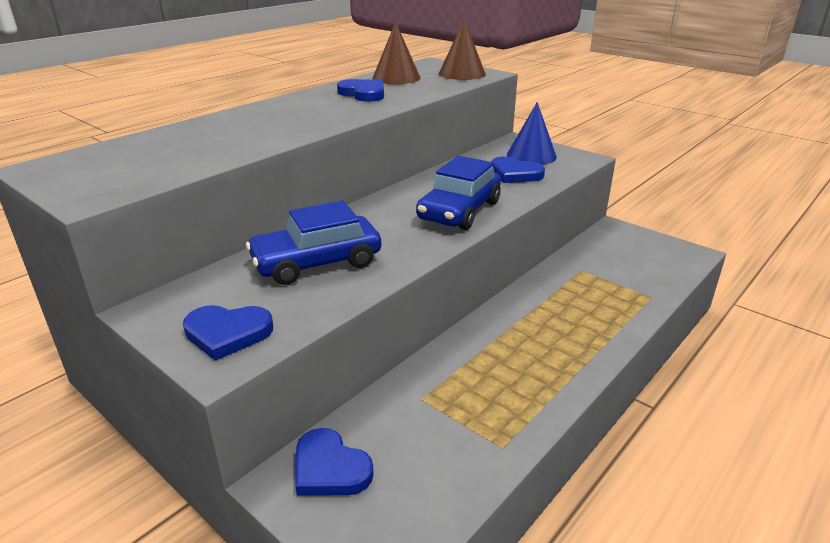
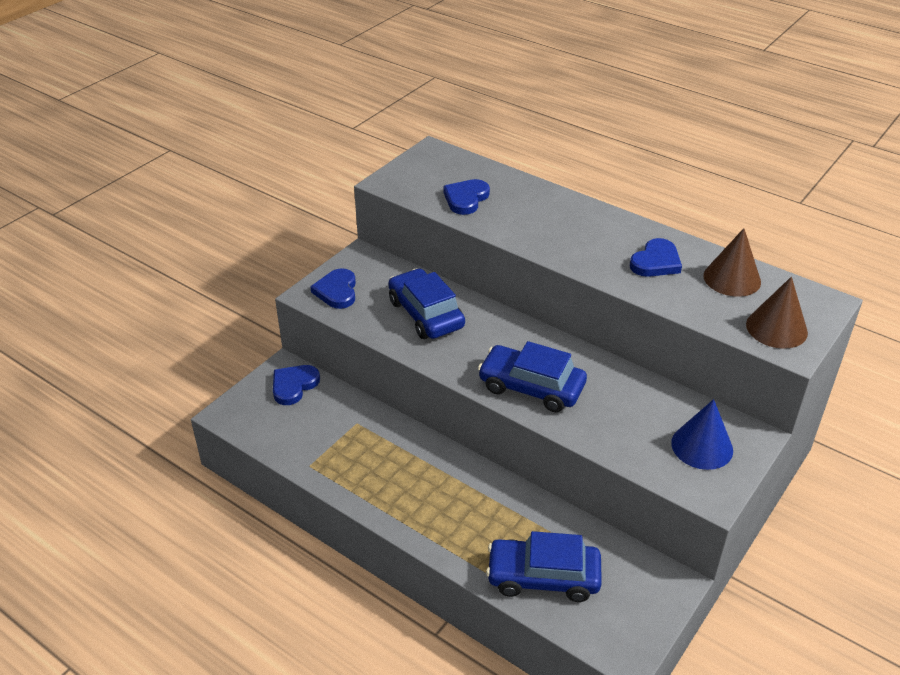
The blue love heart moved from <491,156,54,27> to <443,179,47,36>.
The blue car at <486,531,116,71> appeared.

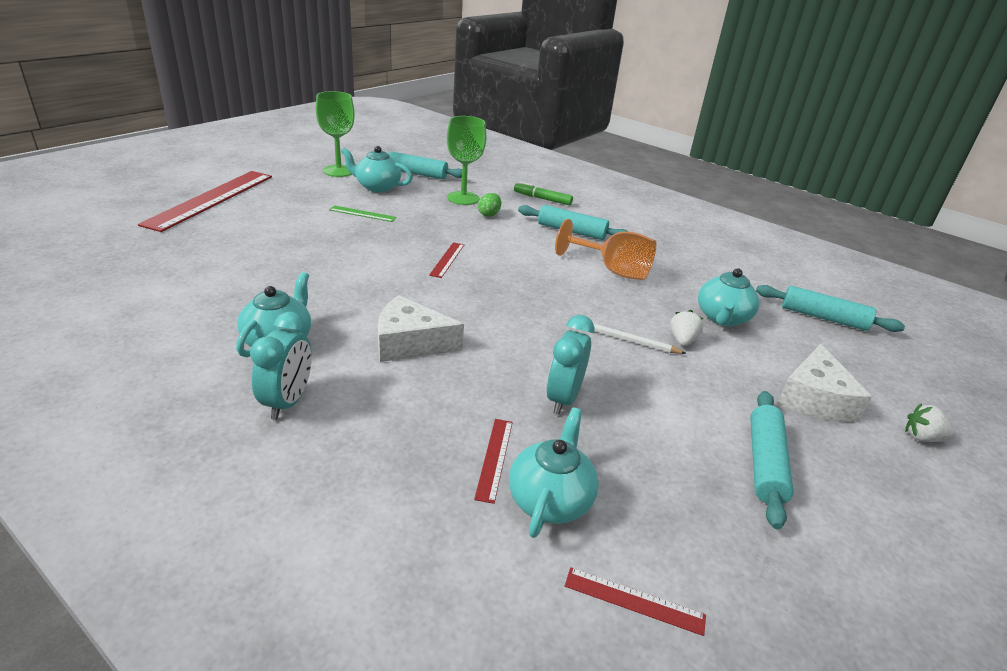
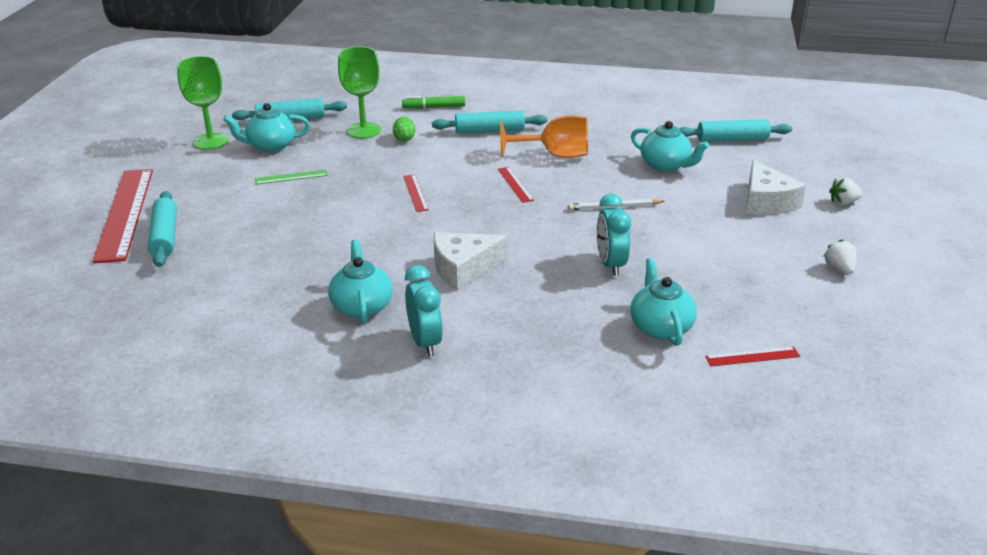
The teal dough roller moved from <750,391,44,138> to <148,191,29,76>.
The crimson ruler moved from <474,419,39,85> to <498,167,36,36>.
The teal tea pot at <698,268,62,58> turned 45 degrees counterclockwise.
The pure white berry moved from <670,310,34,36> to <824,239,33,36>.

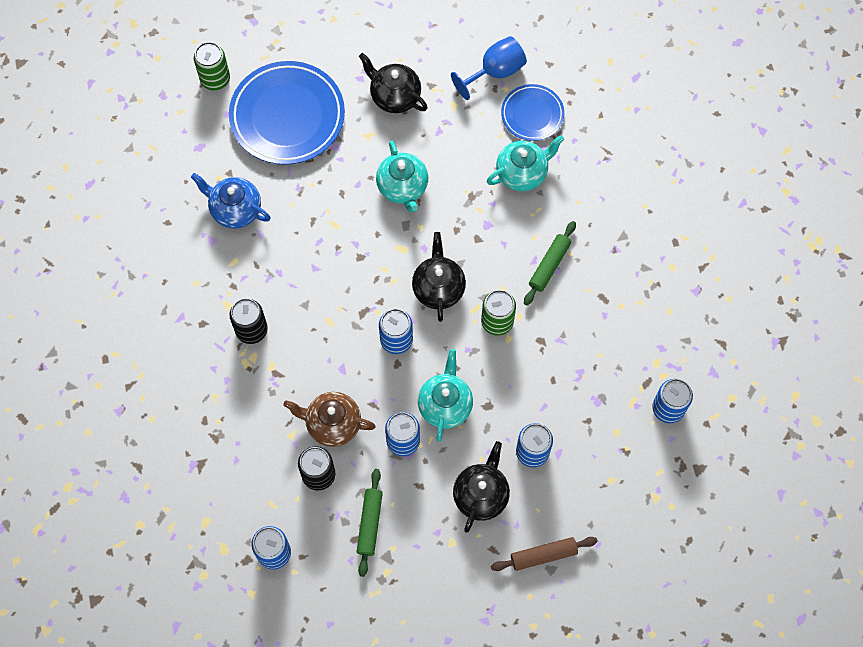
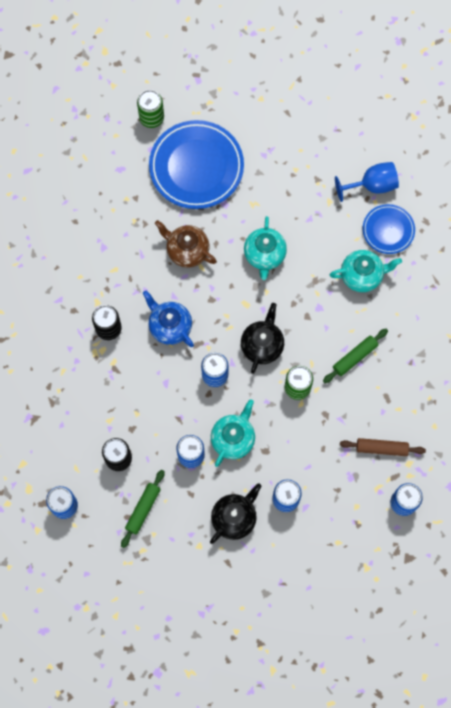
The blue tea pot moved from <191,173,79,56> to <143,290,51,57>.
The brown tea pot moved from <283,392,93,55> to <155,220,62,47>.
The brown dough roller moved from <491,537,107,34> to <340,438,86,18>.
The ebony tea pot at <359,53,69,60> disappeared.

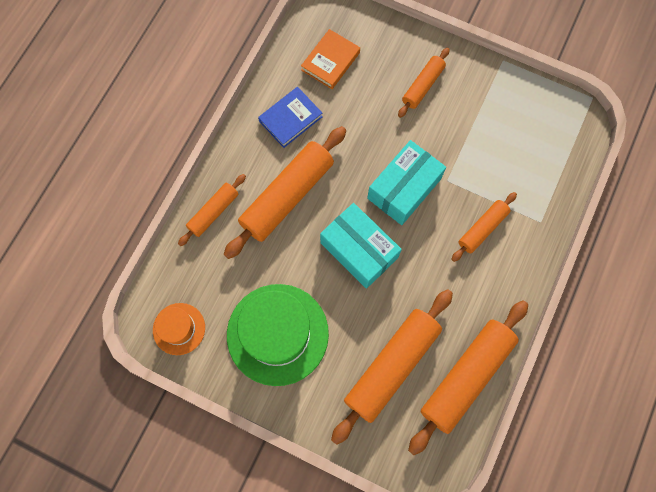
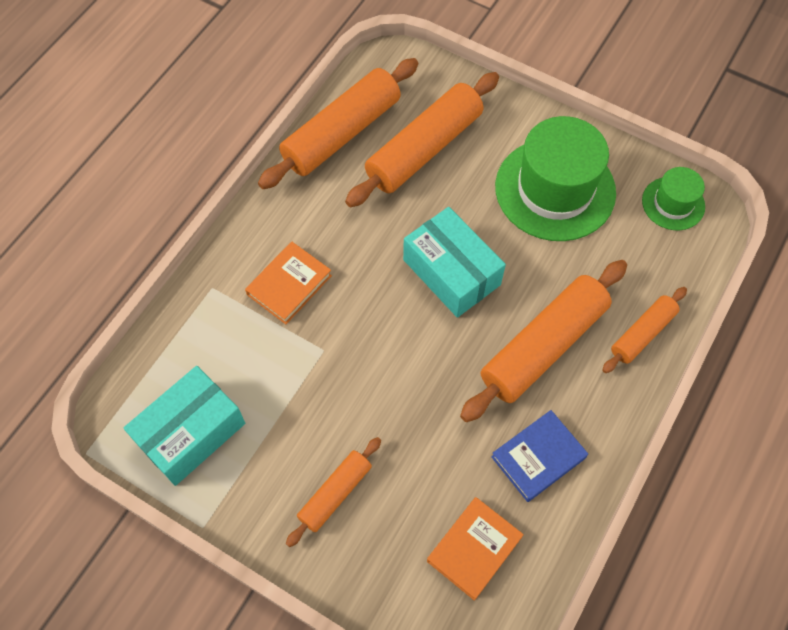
The teal box moved from <367,140,79,85> to <123,366,122,120>.
The bright orange dough roller at <451,192,66,70> was replaced by the bright orange book at <245,242,87,82>.
The bright orange top hat at <153,303,52,52> became the leaf-green top hat at <642,167,63,63>.

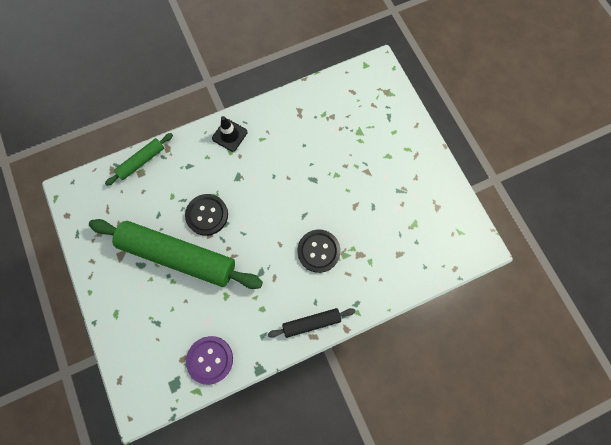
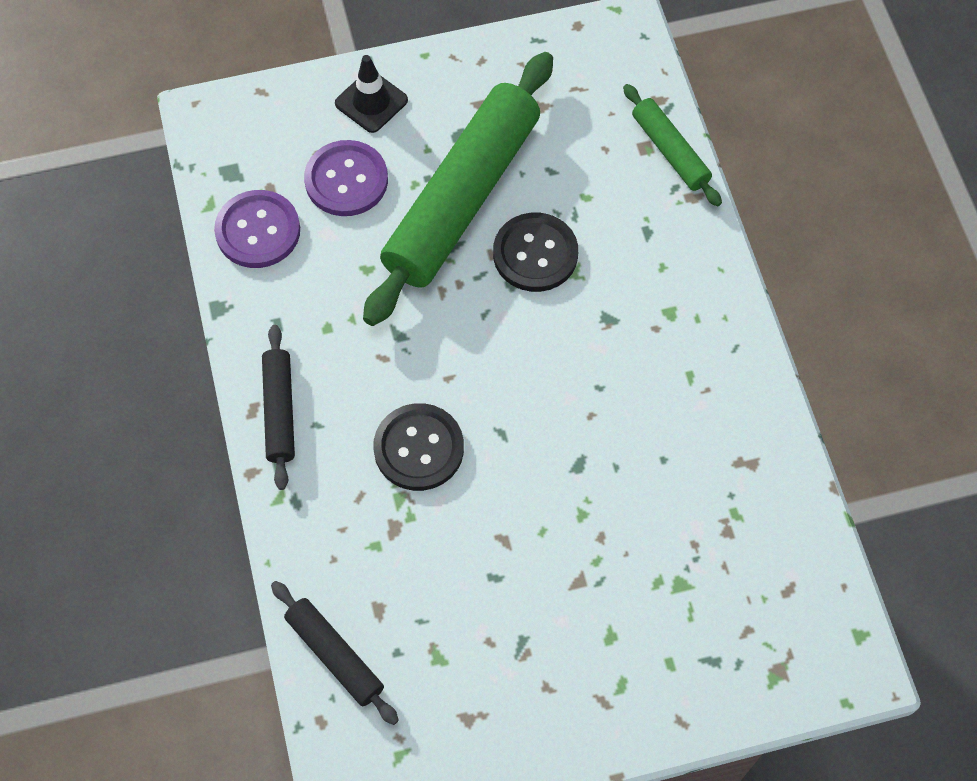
The ebony dough roller at <271,581,128,144> appeared.
The purple sewing button at <304,140,84,76> appeared.
The ebony road cone moved from <212,116,35,36> to <335,55,73,78>.

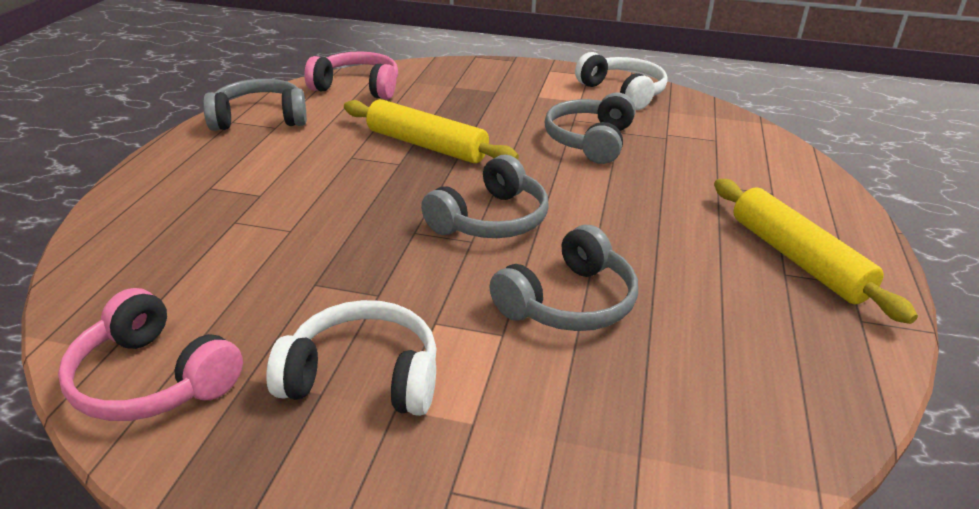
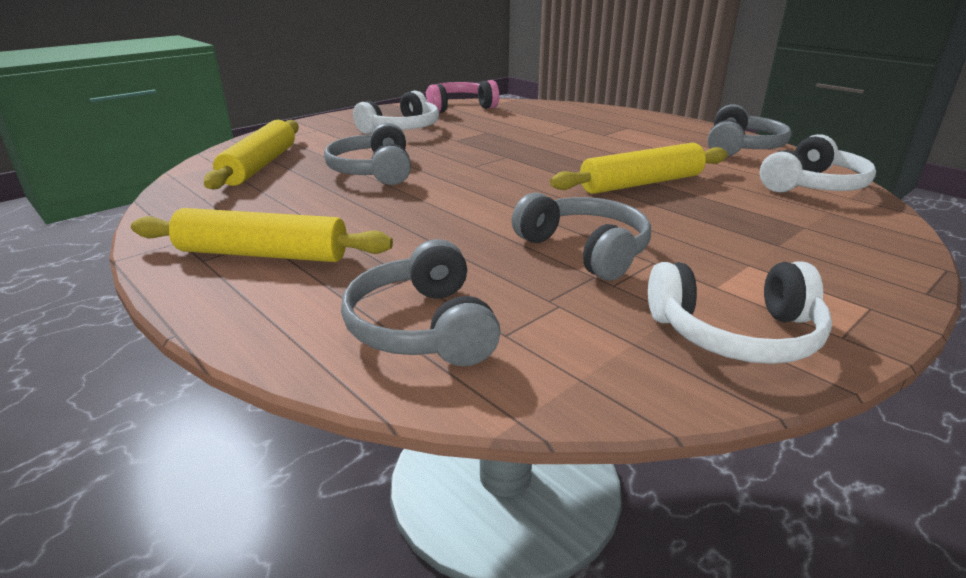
The yellow dough roller at <204,120,95,70> appeared.
The ash-grey headset moved from <421,155,127,83> to <341,239,160,127>.
The pink headset at <304,51,94,48> became the pure white headset at <760,134,116,59>.

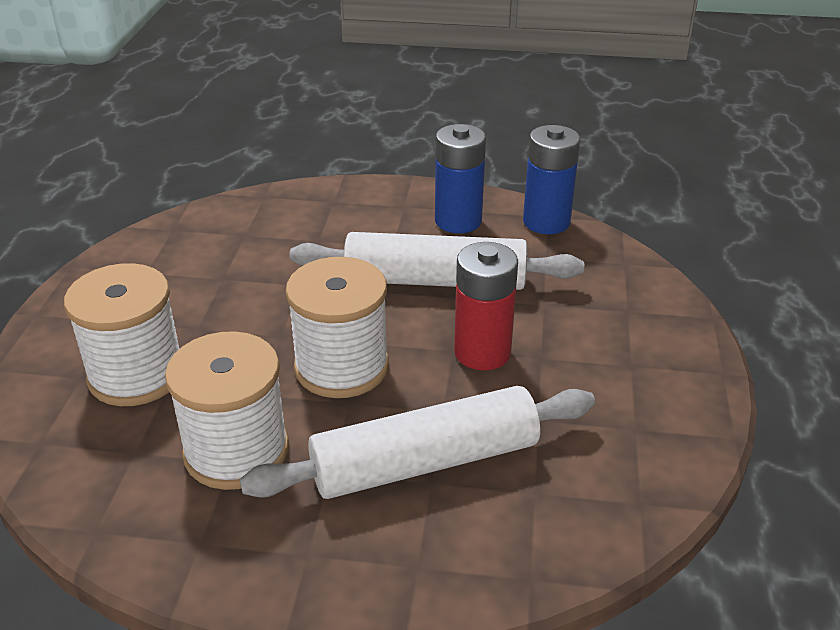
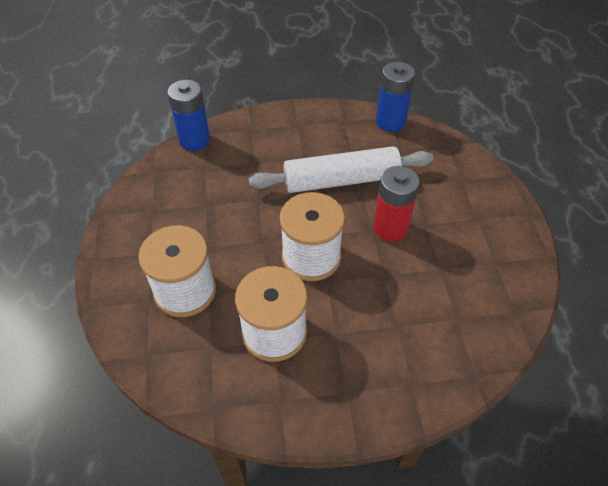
The blue AA battery moved from <435,124,51,109> to <167,80,43,71>.
The pure white dough roller at <240,386,355,113> disappeared.

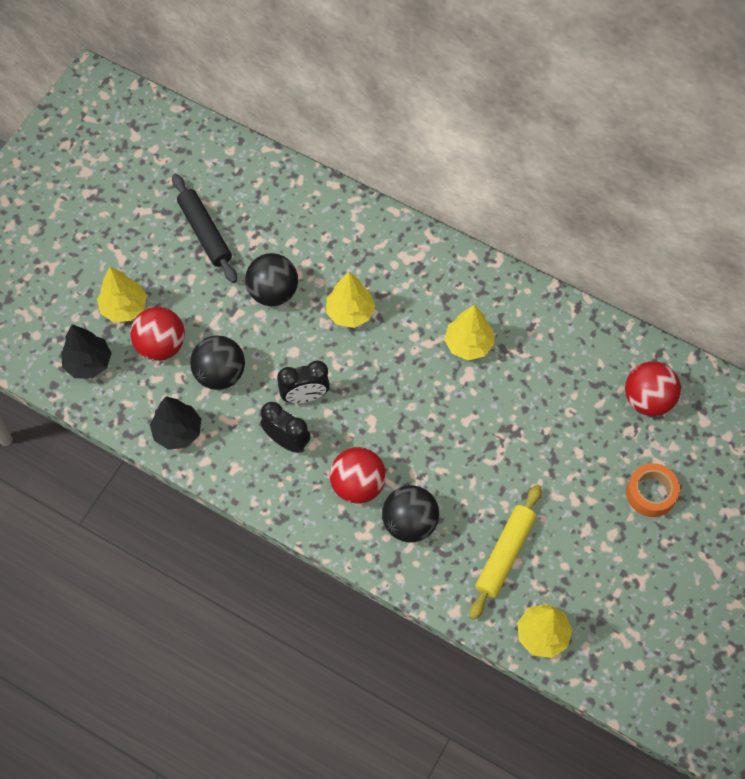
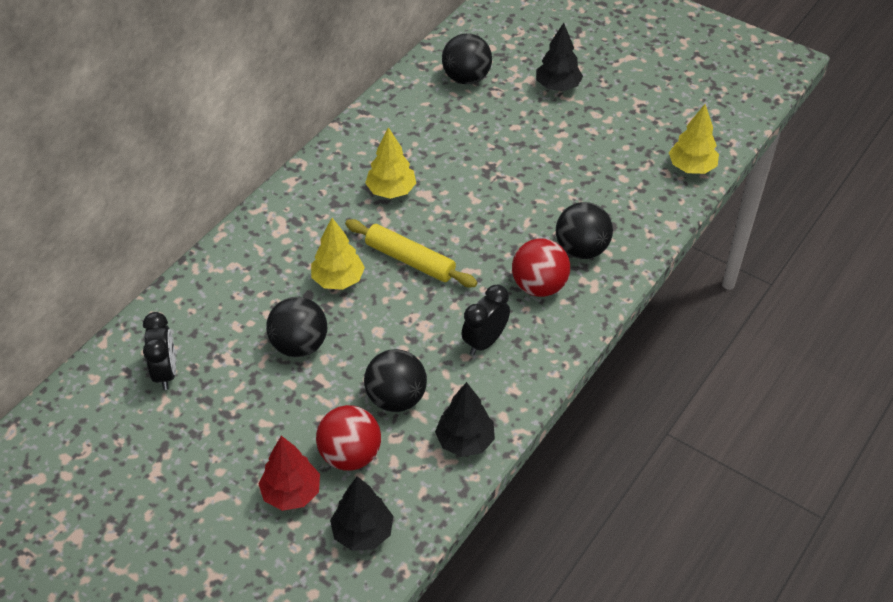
The ebony clock moved from <277,360,53,44> to <143,312,33,78>.
The yellow fir tree at <97,267,50,55> became the crimson fir tree at <258,436,62,75>.
The yellow dough roller moved from <469,485,73,135> to <345,219,132,68>.
The crimson play ball at <625,361,56,55> became the ebony play ball at <442,33,50,51>.
The bright orange tape at <626,463,54,54> was replaced by the ebony fir tree at <536,23,47,68>.
The ebony dough roller at <172,174,65,109> disappeared.

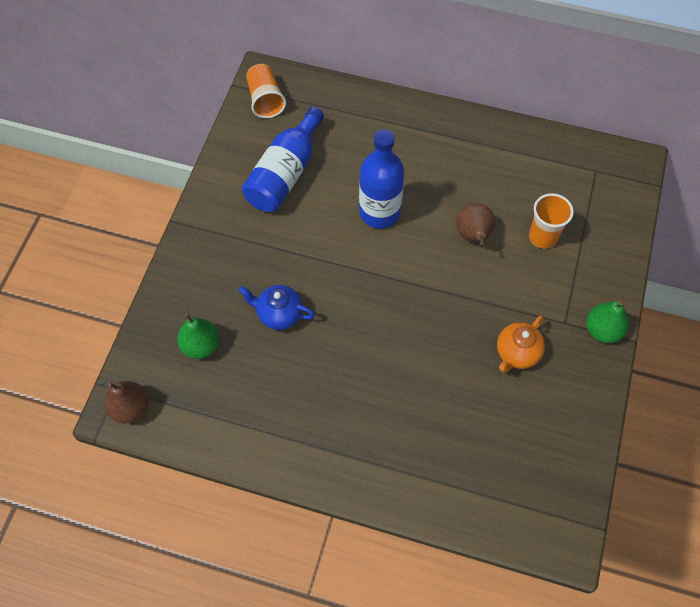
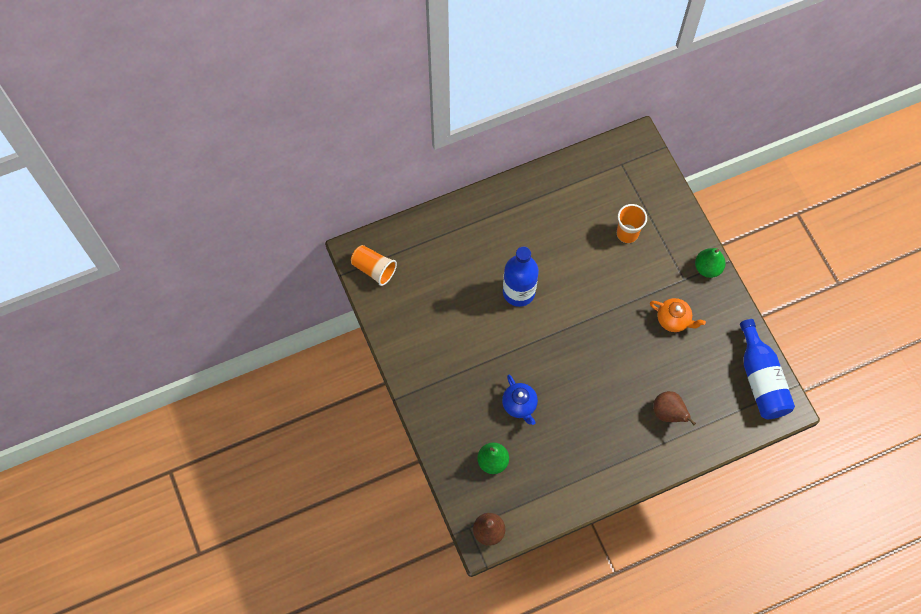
The blue tea pot at <238,285,77,45> turned 90 degrees counterclockwise.
The bright orange tea pot at <497,316,48,57> turned 60 degrees counterclockwise.
The brown toy pear moved from <456,204,40,41> to <653,391,43,34>.
The blue flask moved from <242,107,82,105> to <740,319,55,100>.

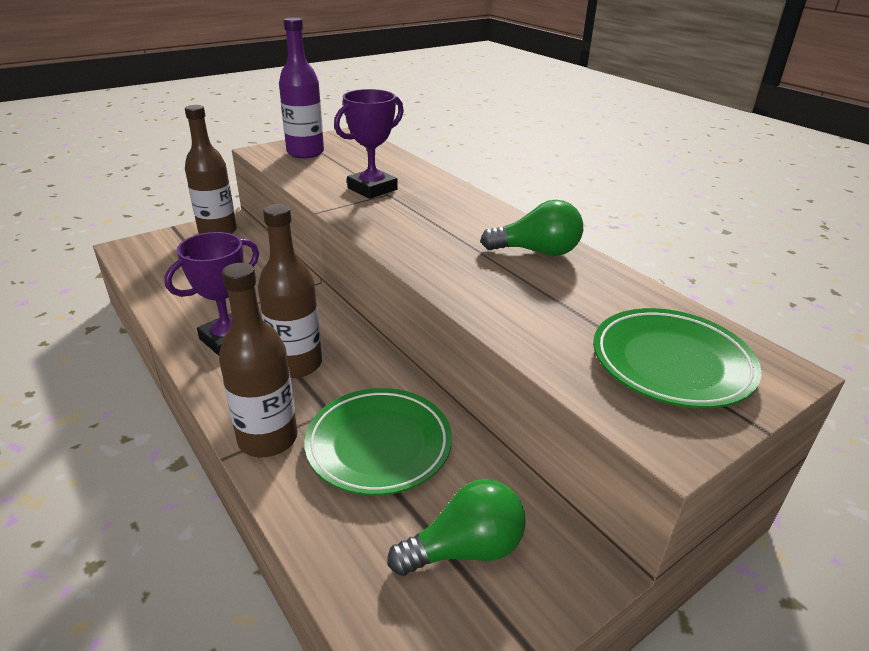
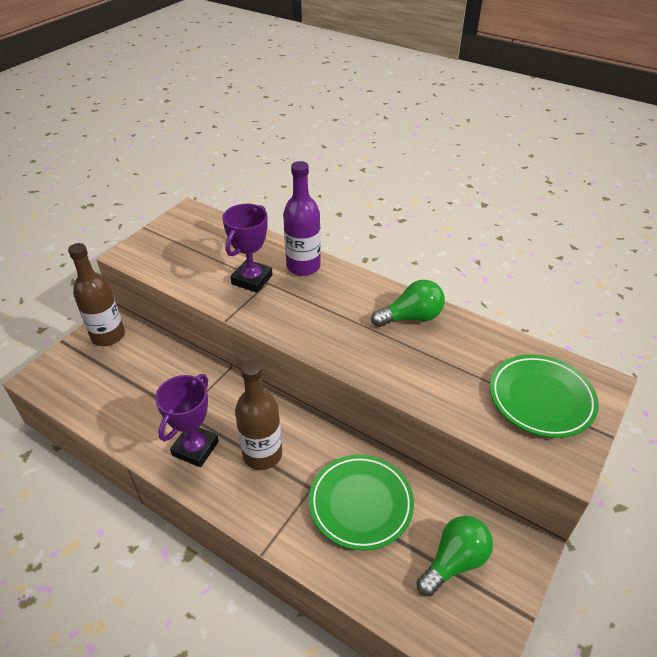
The purple flask moved from <279,17,45,141> to <283,161,38,115>.
The brown flask at <219,263,78,194> disappeared.

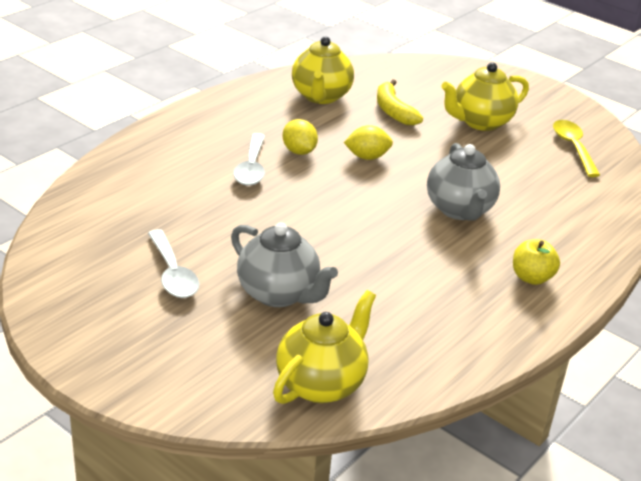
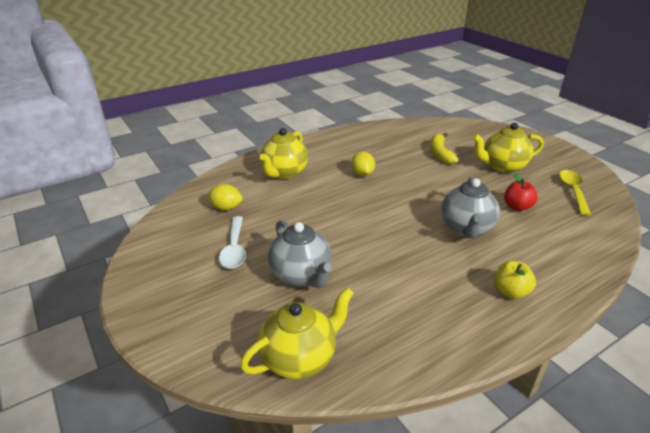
The yellow citrus fruit moved from <344,125,49,35> to <206,184,37,26>.
The yellow tea pot moved from <292,36,62,68> to <259,128,49,51>.
The crimson toy apple at <504,173,34,38> appeared.
The pure white teaspoon at <233,133,32,53> disappeared.

